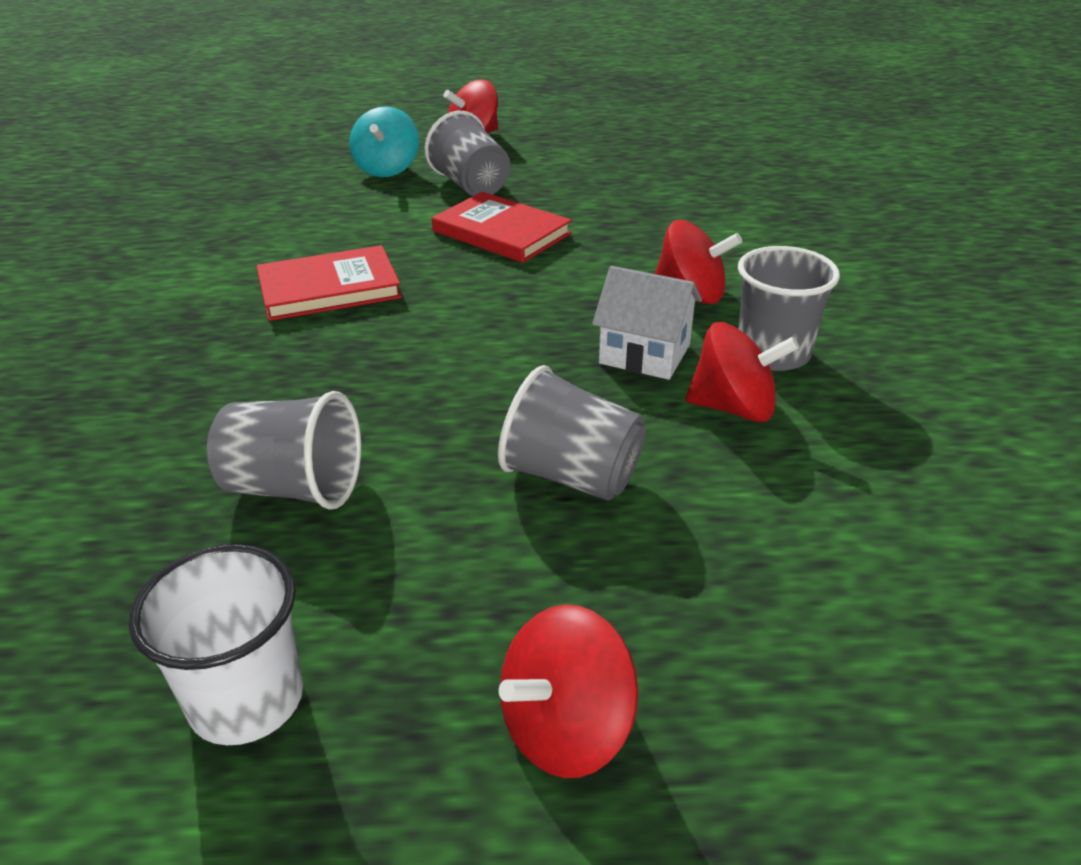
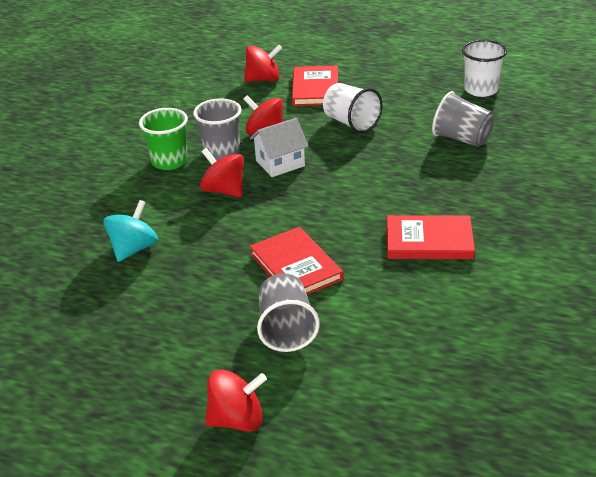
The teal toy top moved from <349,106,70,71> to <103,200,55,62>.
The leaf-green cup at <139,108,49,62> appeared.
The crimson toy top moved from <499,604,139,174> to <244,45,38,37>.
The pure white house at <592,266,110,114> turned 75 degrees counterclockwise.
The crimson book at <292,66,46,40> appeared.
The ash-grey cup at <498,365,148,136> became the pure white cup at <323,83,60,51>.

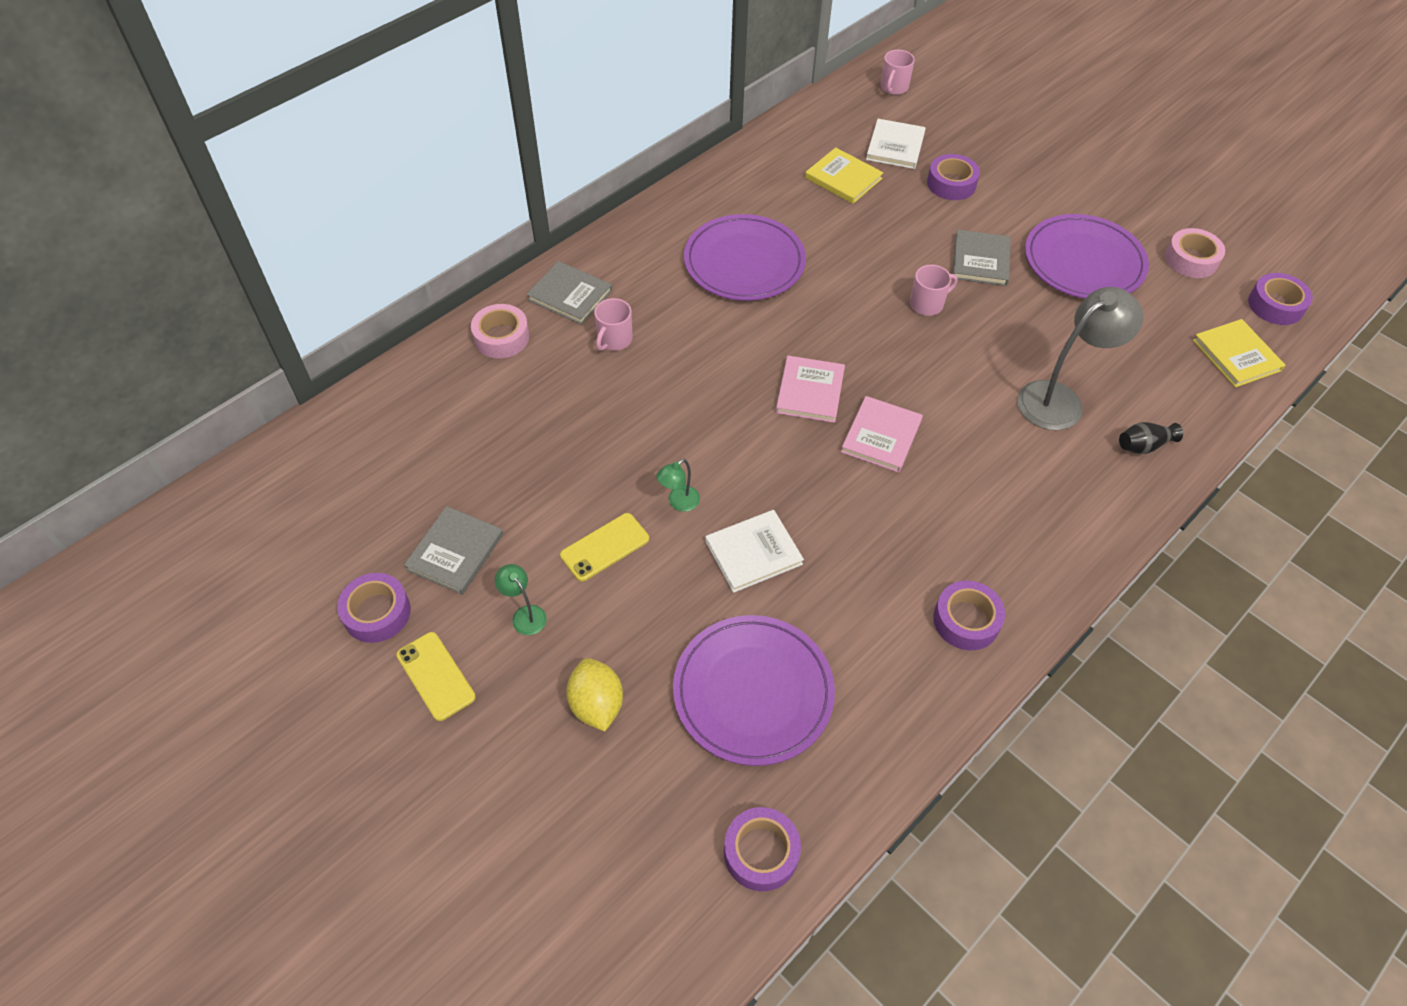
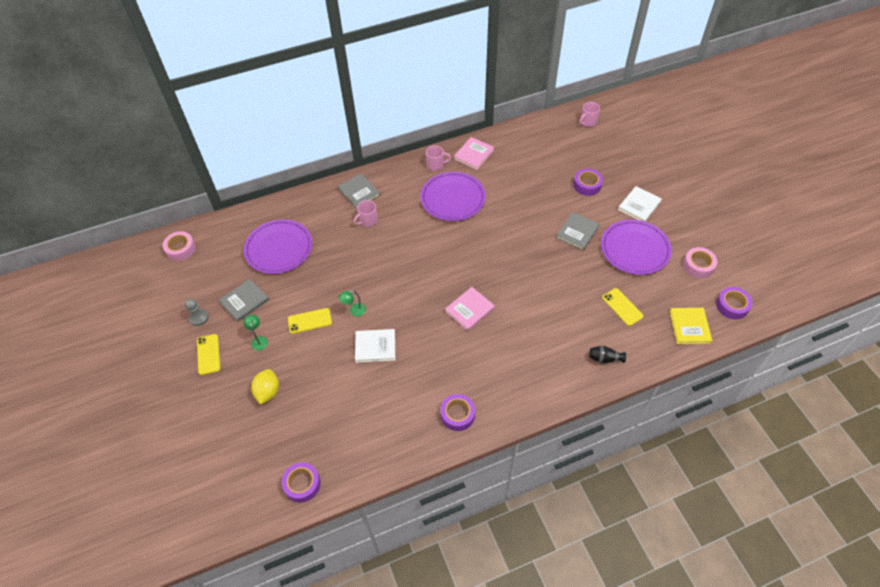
The pink tape moved from <471,304,59,54> to <163,231,33,30>.
The purple tape at <337,573,74,70> was replaced by the ash-grey game pawn at <185,298,24,28>.
The purple dinner plate moved from <673,615,162,151> to <244,219,68,55>.
The pink tea mug moved from <910,265,47,51> to <426,145,25,26>.
The pink book moved from <776,356,69,67> to <454,137,40,33>.
The yellow mobile phone at <602,288,41,38> appeared.
The pure white book moved from <866,119,60,50> to <618,186,44,36>.
The yellow book at <805,147,78,57> disappeared.
The ash-grey reading lamp at <1017,287,126,143> disappeared.

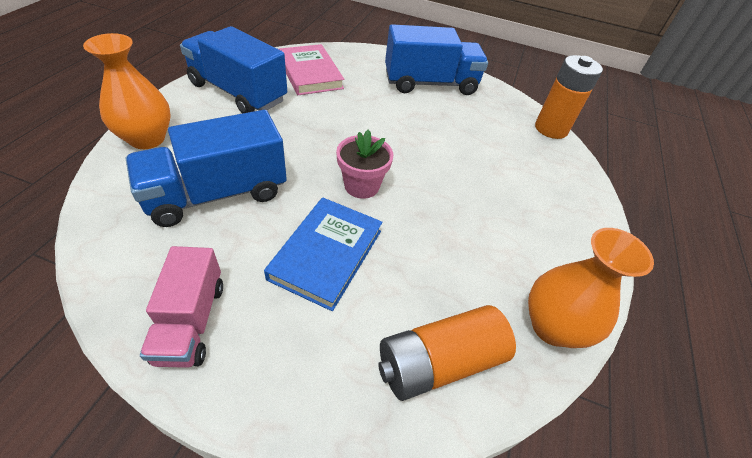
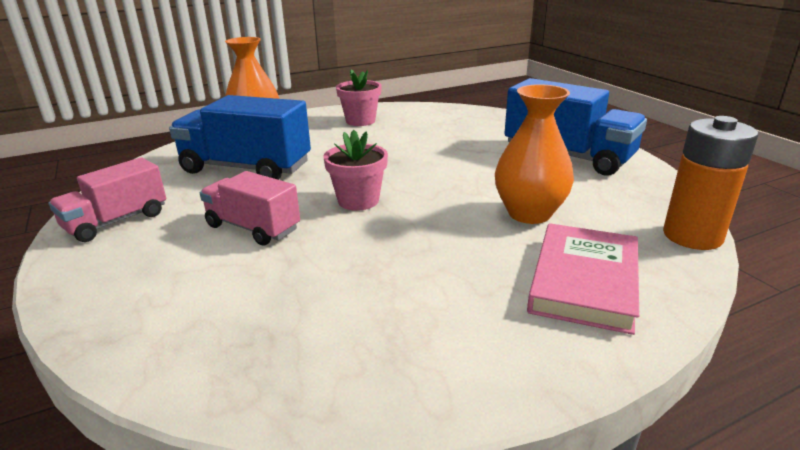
The blue book at <264,197,118,114> was replaced by the pink truck at <200,171,100,75>.
The blue truck at <180,26,107,87> was replaced by the pink flower pot at <336,69,45,57>.
The bright orange vase moved from <528,228,126,120> to <495,84,79,140>.
The pink book moved from <279,44,65,51> to <527,223,112,112>.
The bright orange AA battery at <378,305,138,96> disappeared.

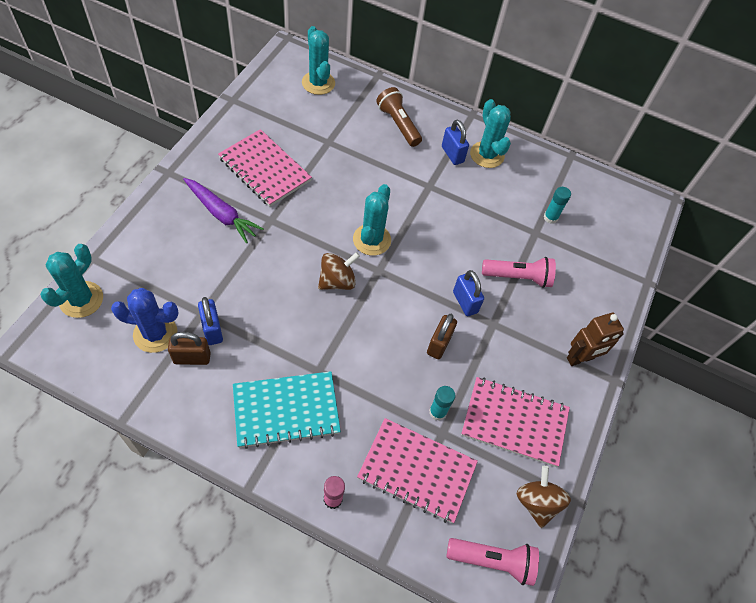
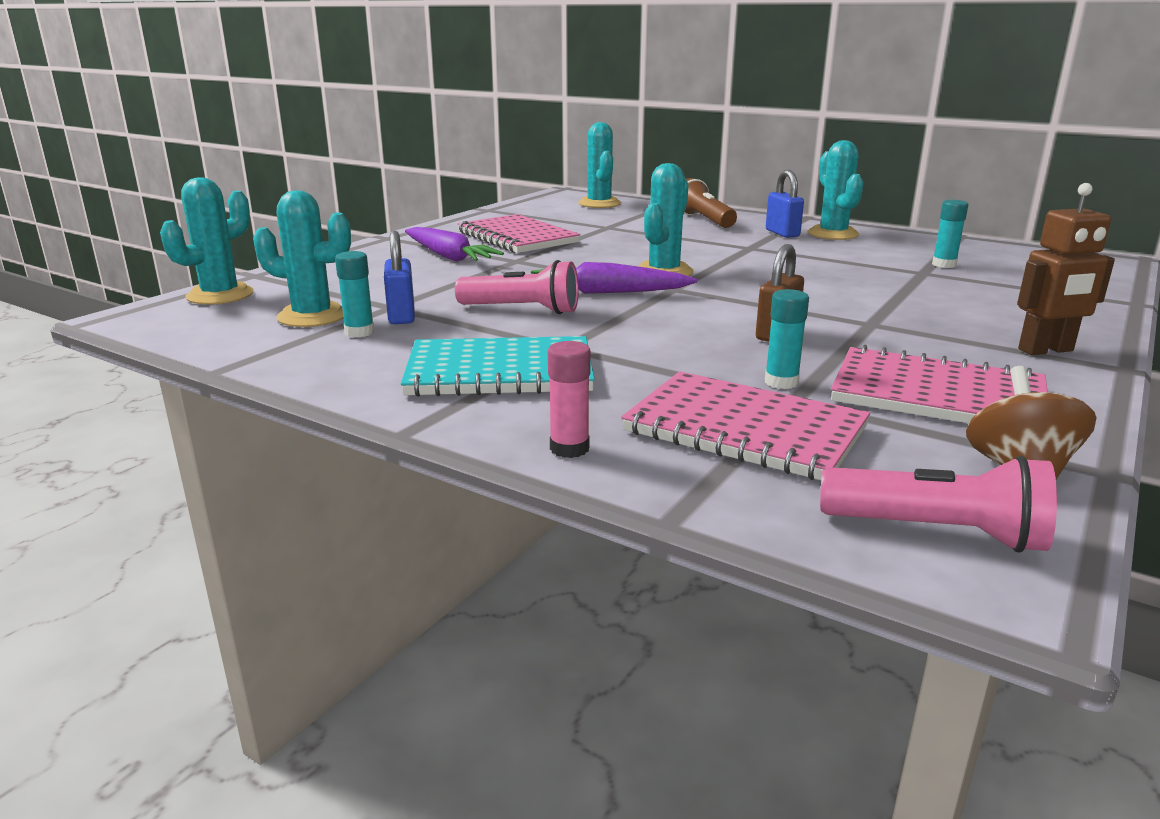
The blue cactus at <111,288,68,65> became the teal cactus at <253,190,98,137>.
The brown small lock at <168,332,43,33> was replaced by the teal glue at <335,251,40,86>.
The pink flashlight moved from <482,257,74,31> to <455,260,124,54>.
The brown toy top at <318,252,42,38> was replaced by the purple toy carrot at <531,262,166,32>.
The blue small lock at <453,270,31,46> disappeared.

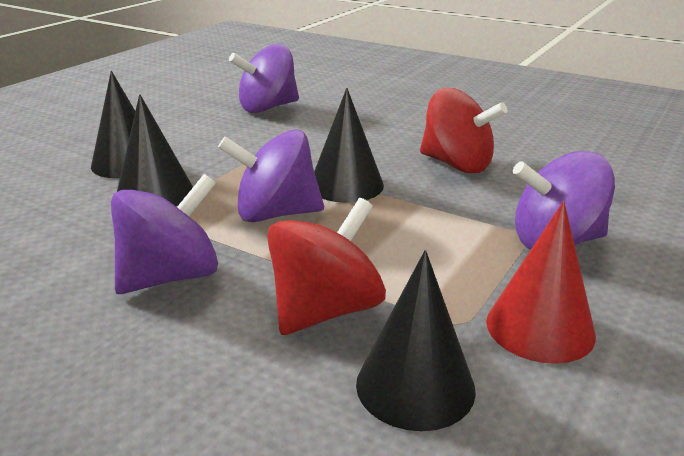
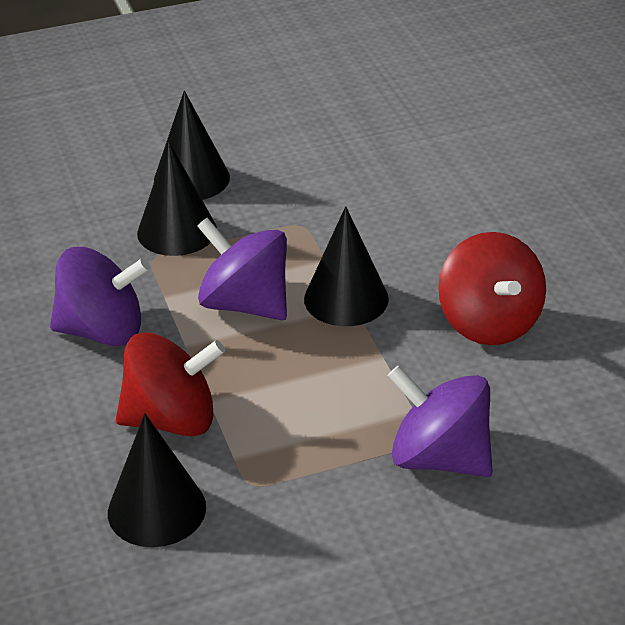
The purple toy top at <229,44,70,69> disappeared.
The crimson cone at <486,201,110,163> disappeared.

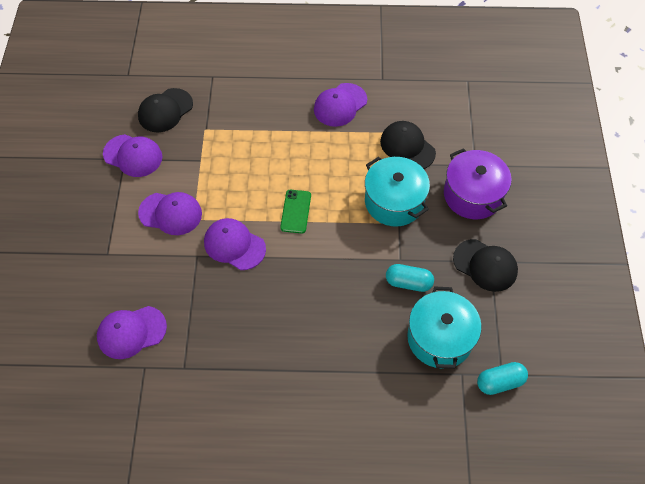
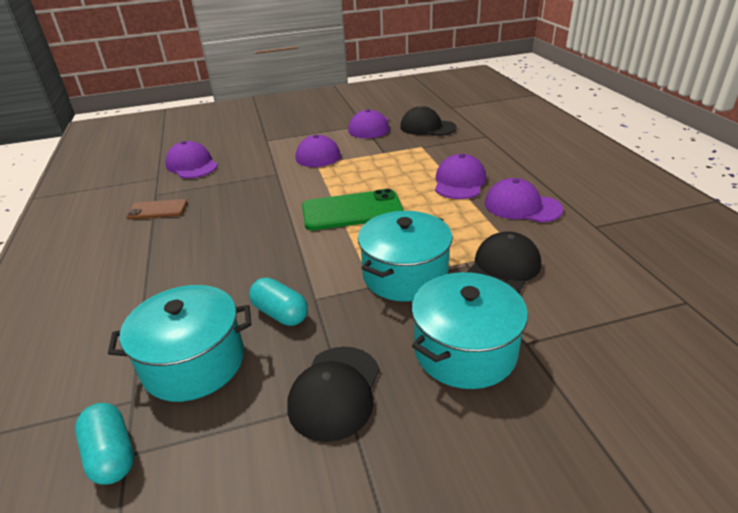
The brown mobile phone at <126,199,61,21> appeared.
The teal capsule at <386,264,48,28> turned 45 degrees counterclockwise.
The leaf-green mobile phone at <280,190,31,44> changed to 1.72 times the size.
The purple cooking pot at <444,148,68,71> became the teal cooking pot at <411,272,117,117>.
The purple cap moved from <204,218,62,52> to <435,154,51,45>.

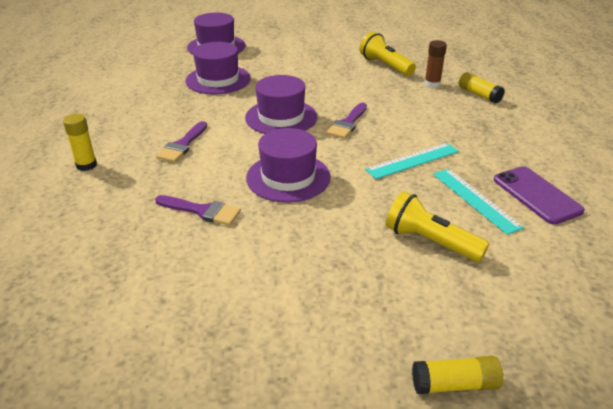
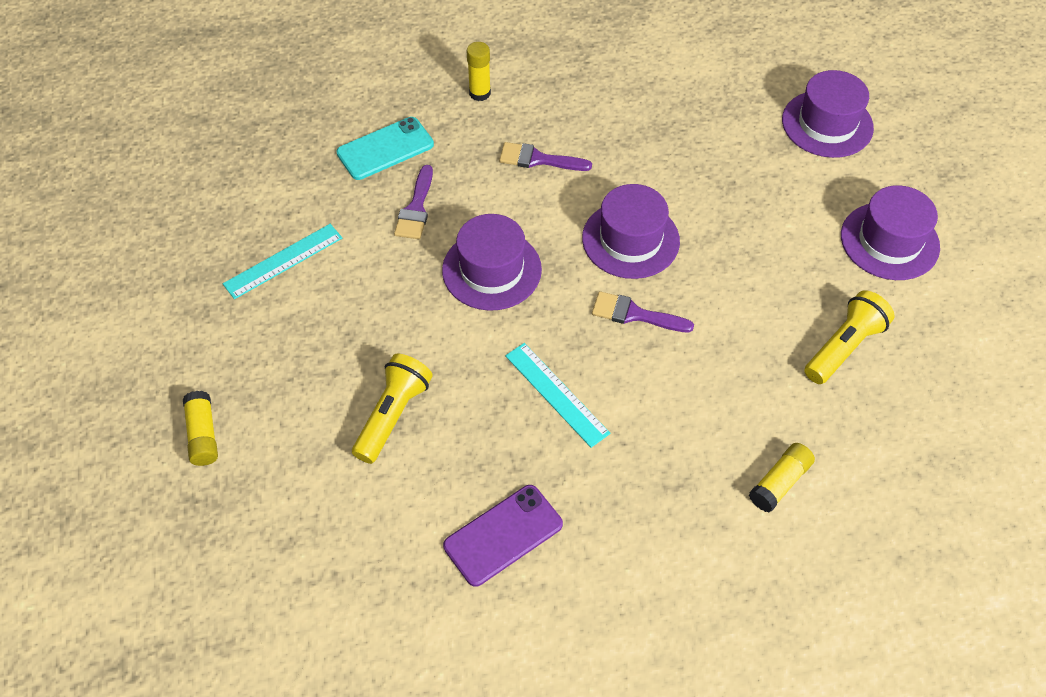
The teal ruler moved from <433,169,91,66> to <223,224,119,75>.
The teal mobile phone at <336,117,98,63> appeared.
The purple top hat moved from <185,42,66,52> to <841,185,99,95>.
The brown glue at <424,40,23,48> disappeared.

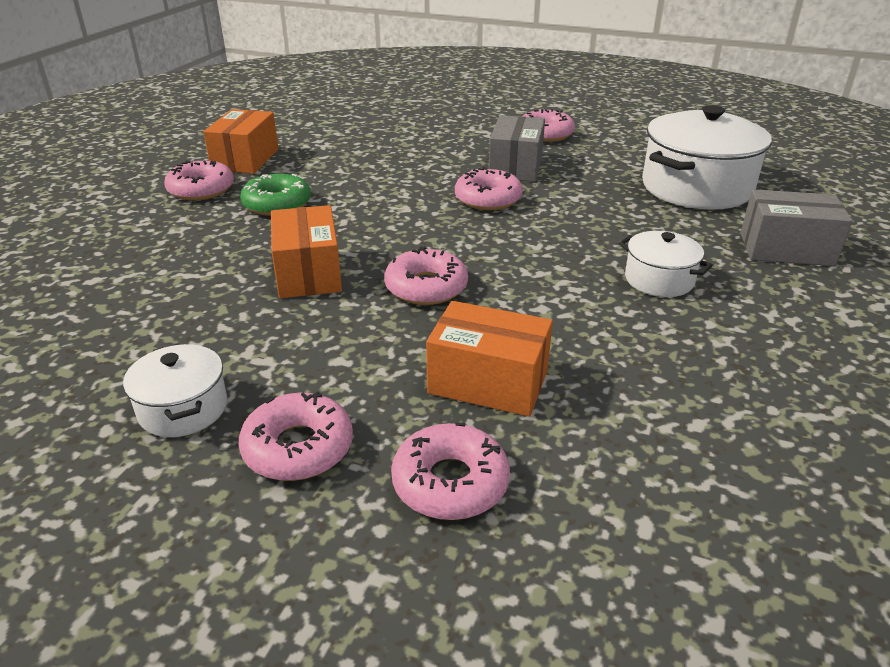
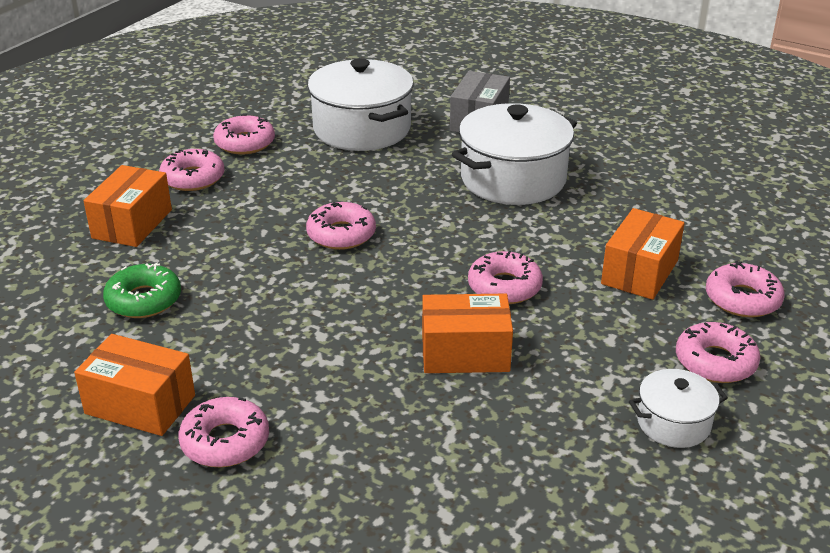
The bright orange box at <83,165,89,82> appeared.
The leaf-green donut moved from <240,174,71,42> to <103,262,78,56>.
The pink donut at <213,114,62,41> appeared.
The pure white cooking pot at <619,231,94,66> changed to 1.96 times the size.
The ash-grey box at <489,115,56,67> disappeared.

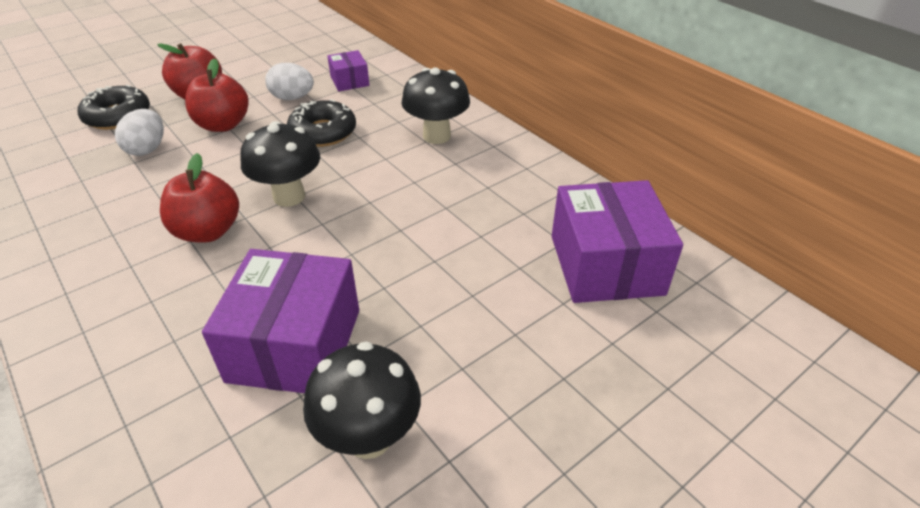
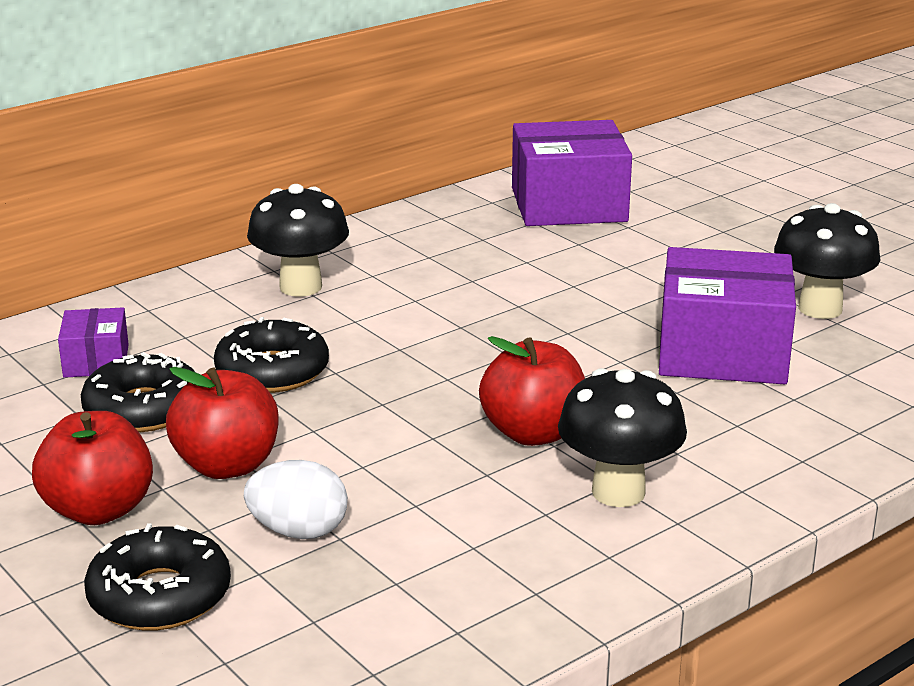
The purple box at <327,50,42,41> turned 75 degrees counterclockwise.
The pure white toy egg at <265,63,49,37> was replaced by the ebony donut at <81,352,114,80>.
The ebony toadstool moved from <240,121,80,86> to <558,368,129,139>.

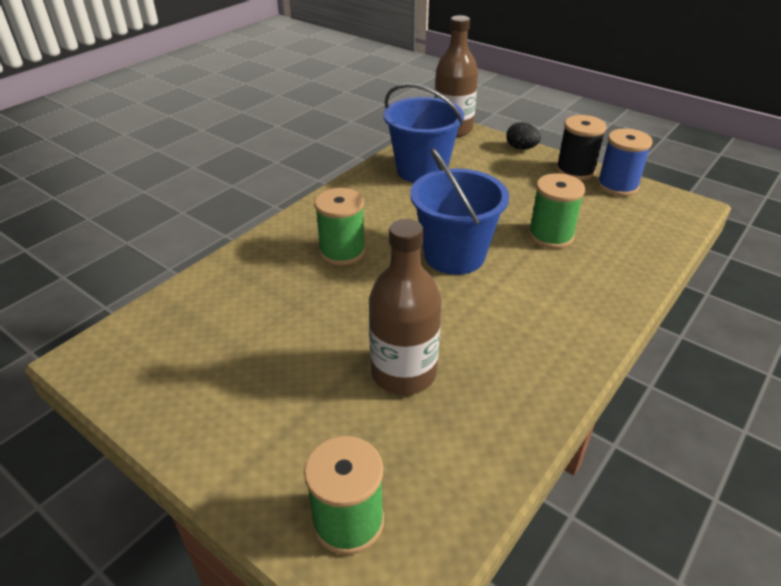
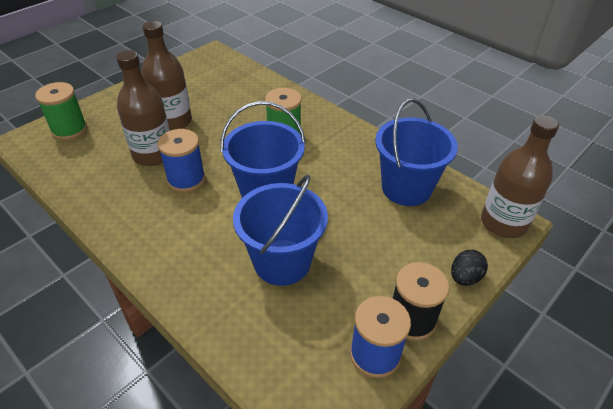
The brown flask at <141,21,51,110> appeared.
The blue spool at <157,129,48,63> appeared.
The leaf-green spool at <528,173,57,76> was replaced by the blue pail at <233,175,95,111>.

